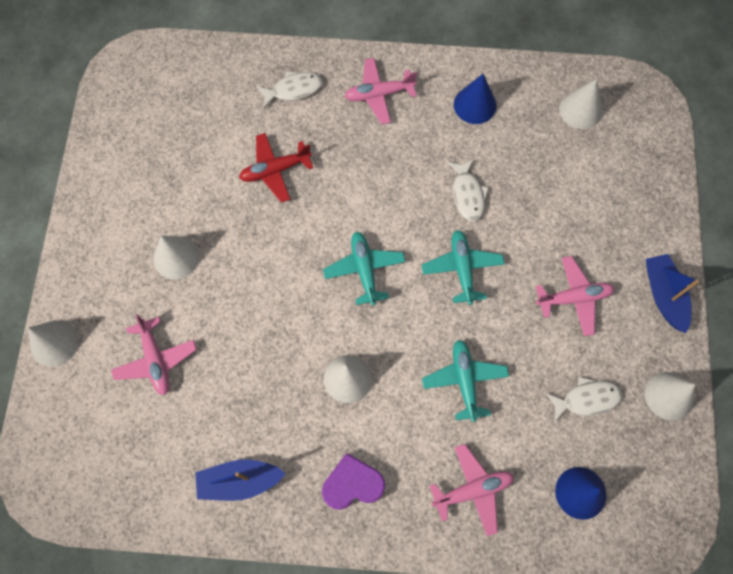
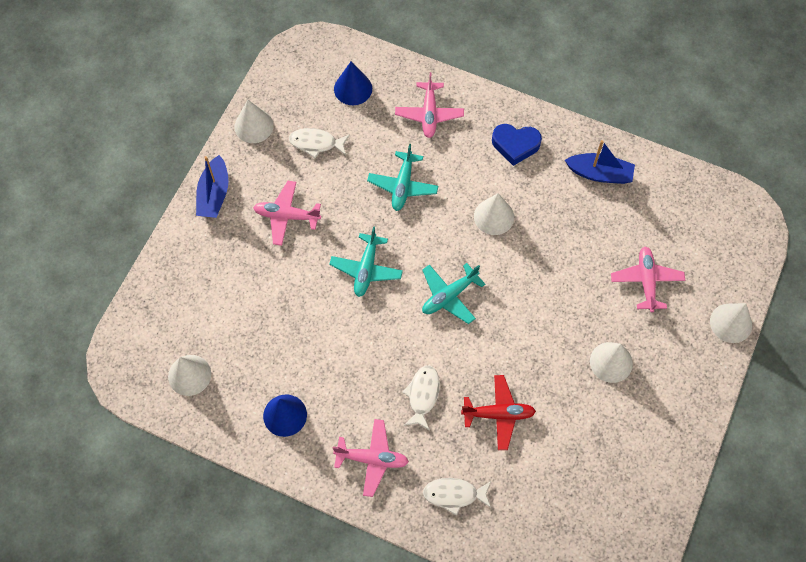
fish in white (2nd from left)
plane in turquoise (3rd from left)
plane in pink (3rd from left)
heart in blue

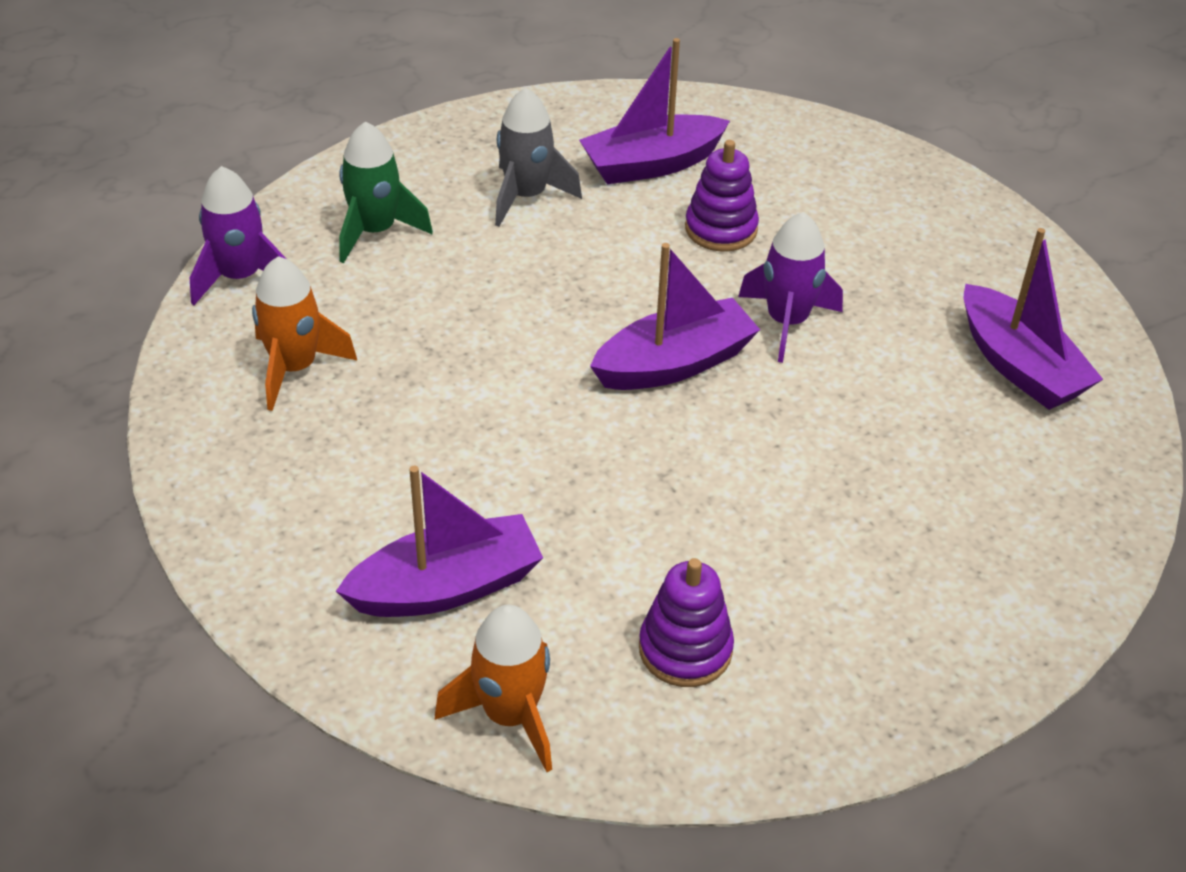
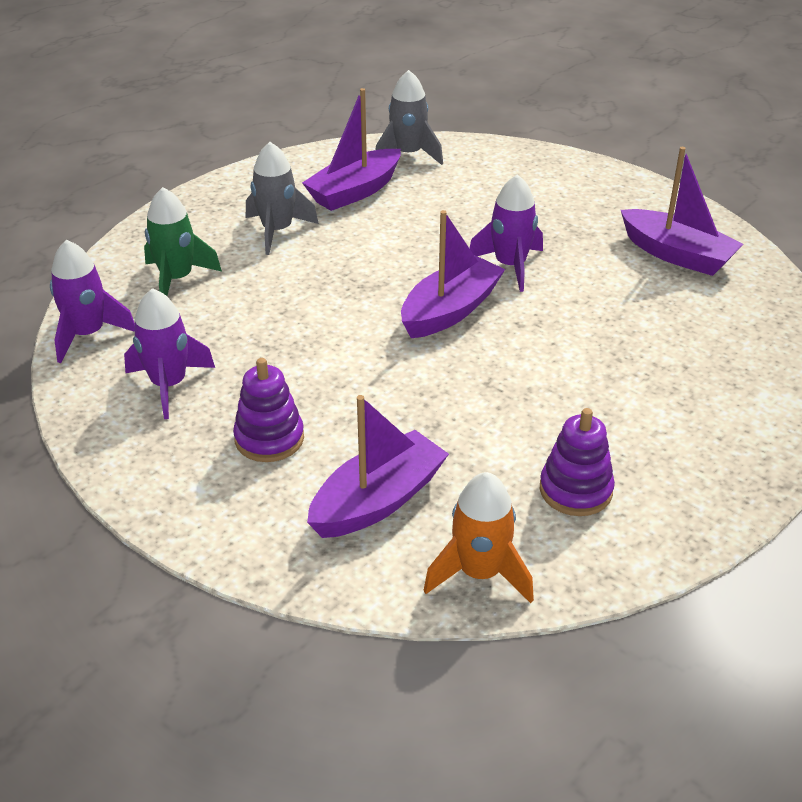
stacking toy in purple (1st from left)
rocket in purple (2nd from left)
rocket in grey (2nd from left)

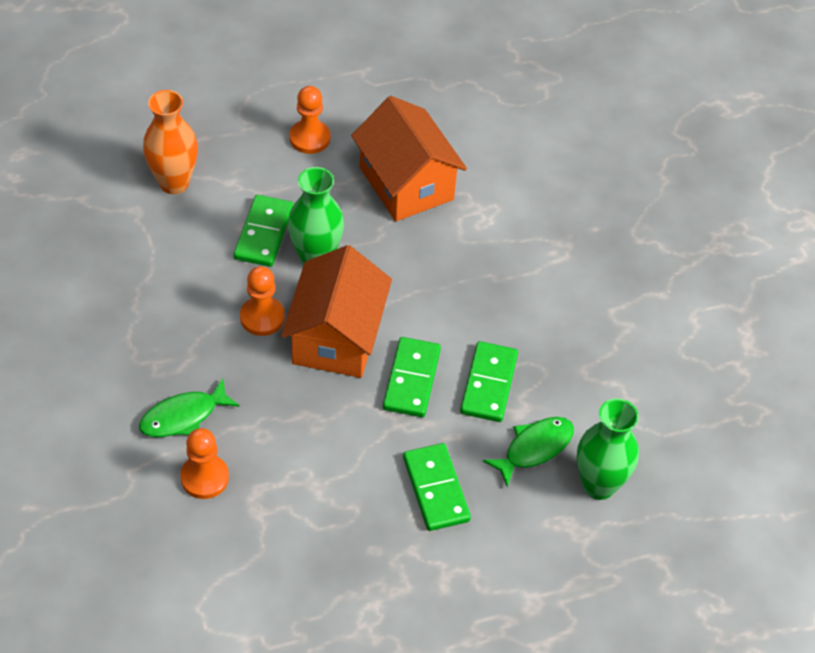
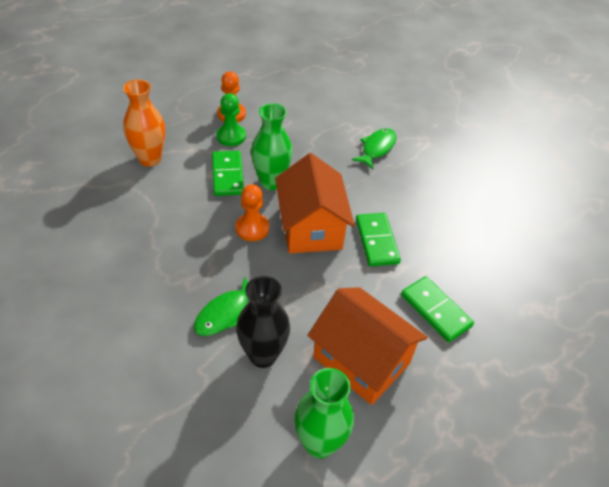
house in orange (2nd from left)
domino in green (4th from left in the first image)
vase in green (2nd from left)
fish in green (2nd from left)
vase in black
pawn in green

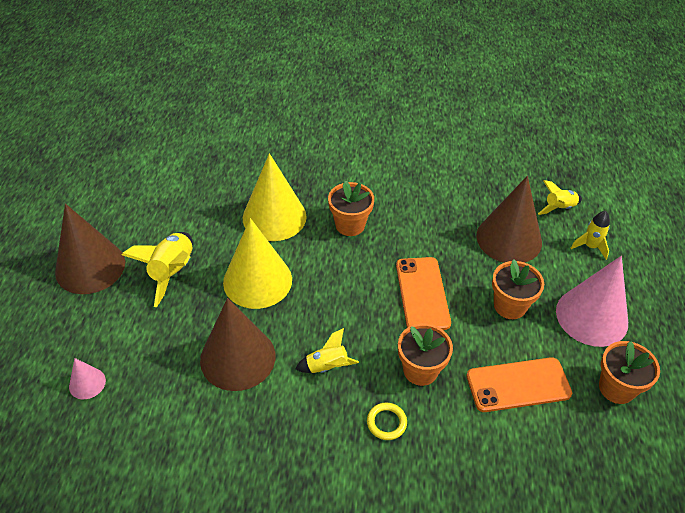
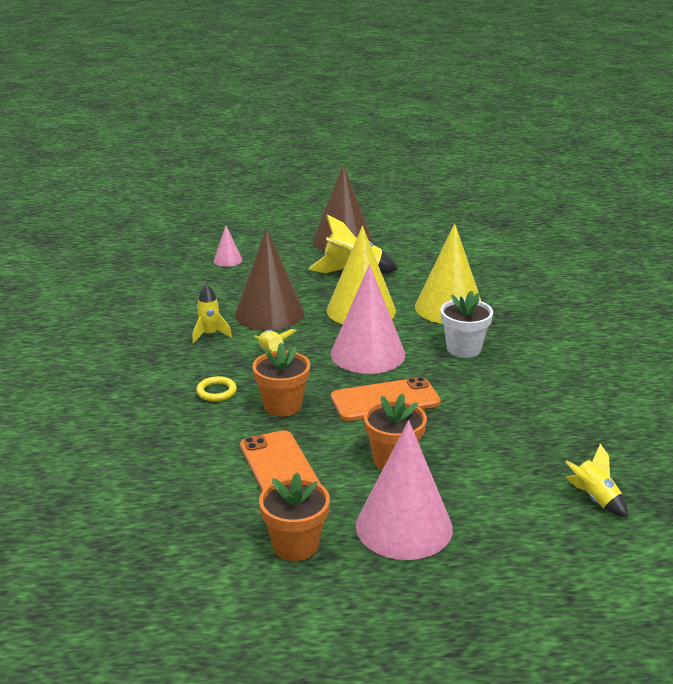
cone in brown (3rd from left in the first image)
flower pot in white
rocket in yellow (1st from left)
cone in pink (2nd from left)

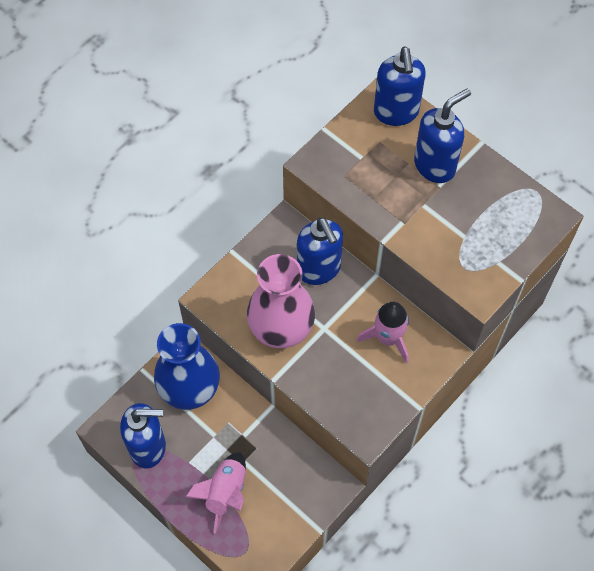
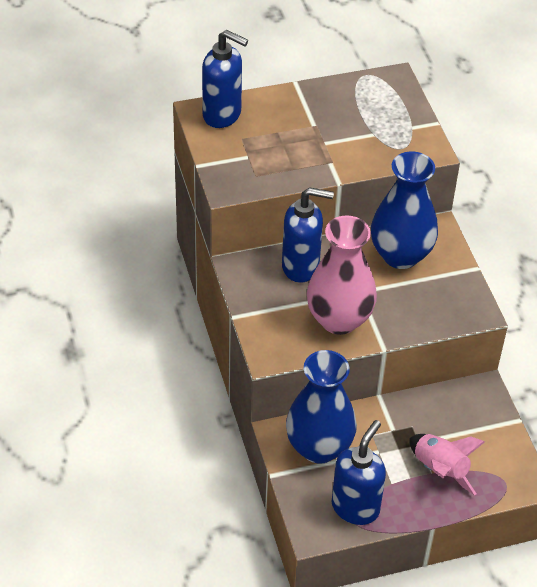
soap dispenser in blue (4th from left in the first image)
vase in blue (2nd from left)

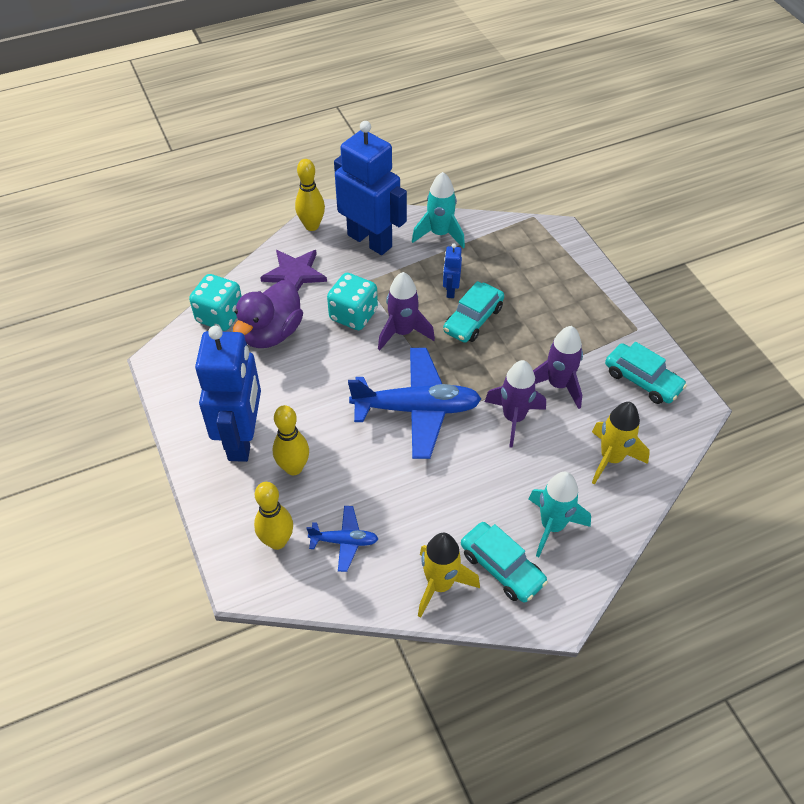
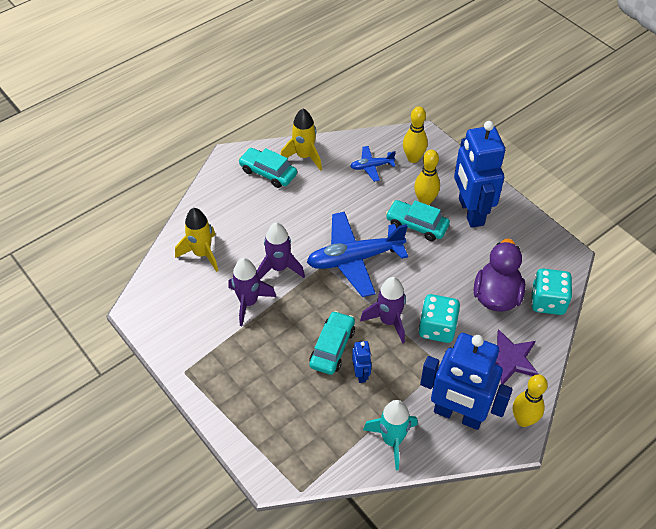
car in turquoise (3rd from left)
rocket in turquoise (2nd from left in the first image)

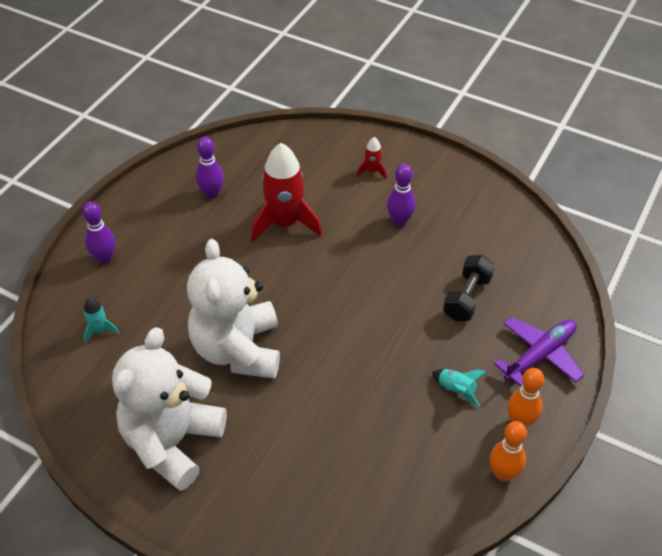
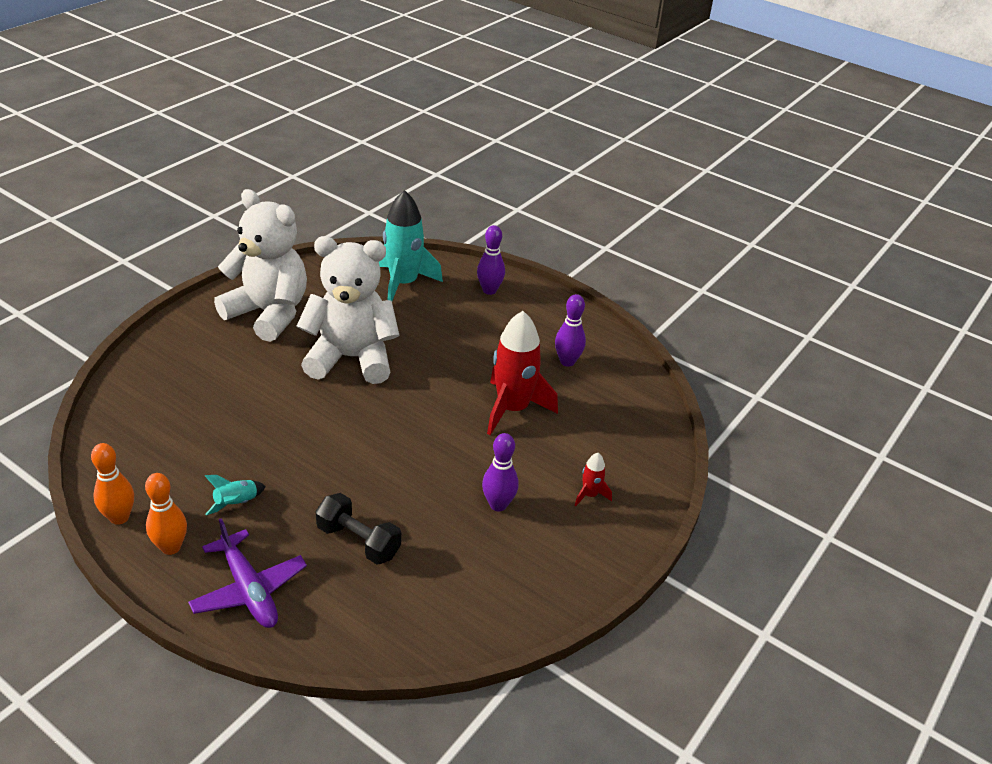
rocket in turquoise (2nd from left)

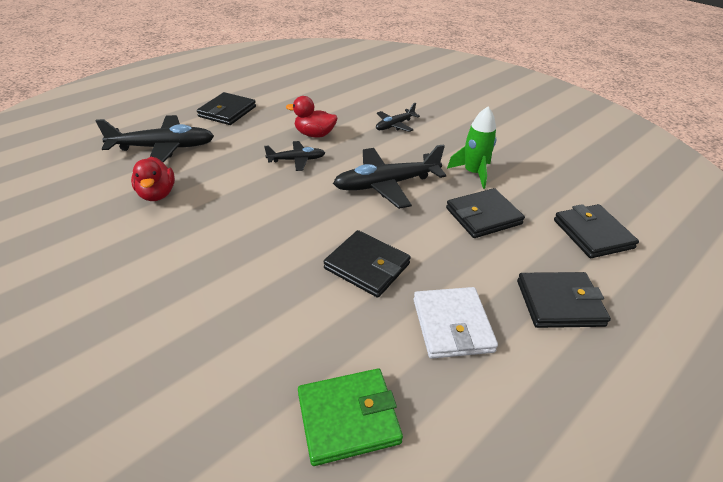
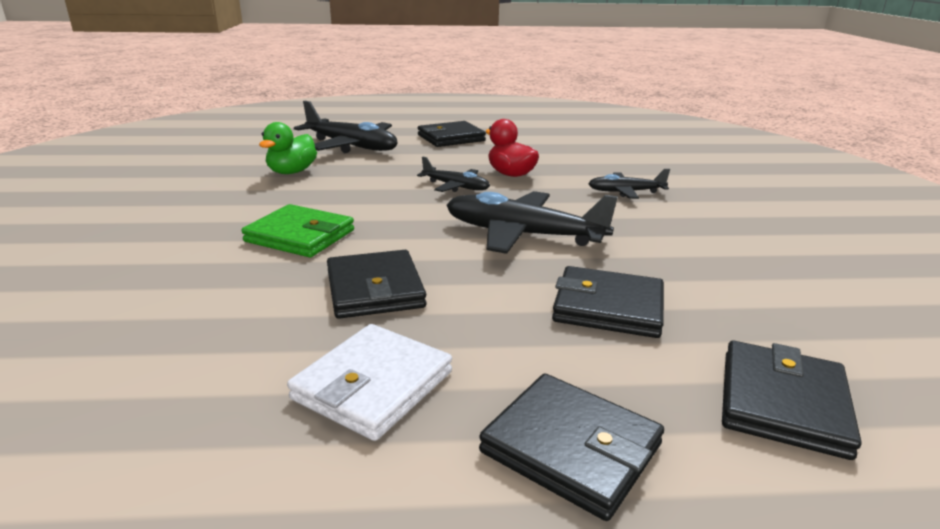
rocket in green
duck in green
wallet in green

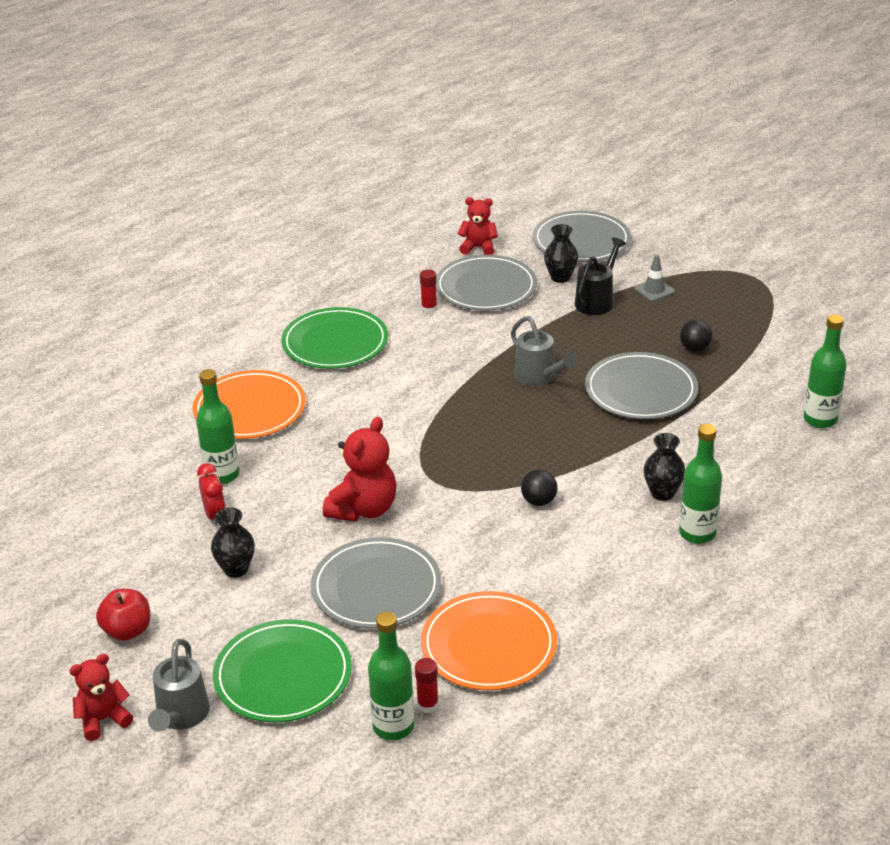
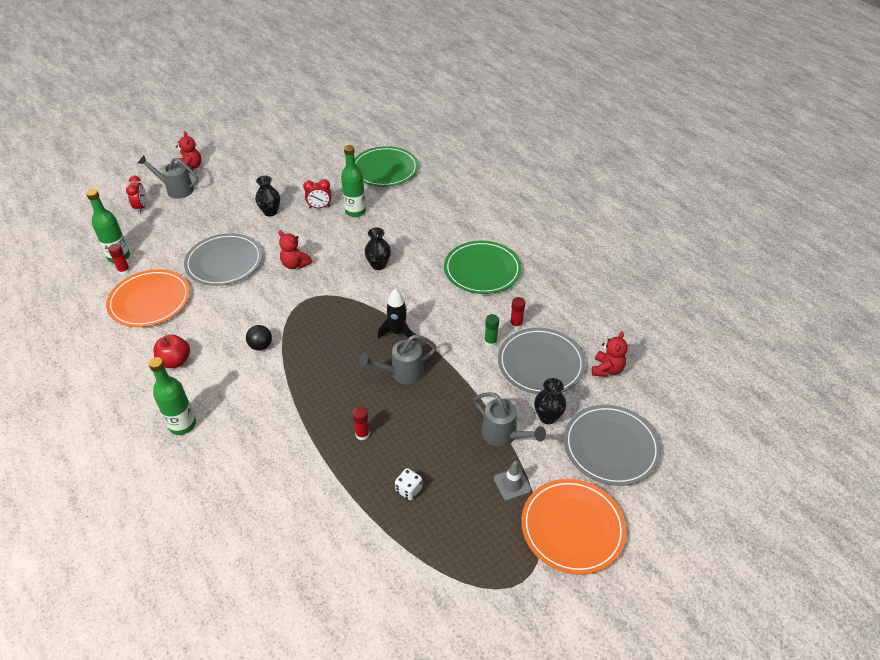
watering can in grey (3rd from left)
bottle in green (4th from left in the first image)
dice in white
glue stick in red (2nd from left)
plate in orange (2nd from left)
teddy bear in red (2nd from left)
vase in black (2nd from left)
apple in red
plate in green (1st from left)
clock in red (1st from left)
rocket in black
glue stick in green

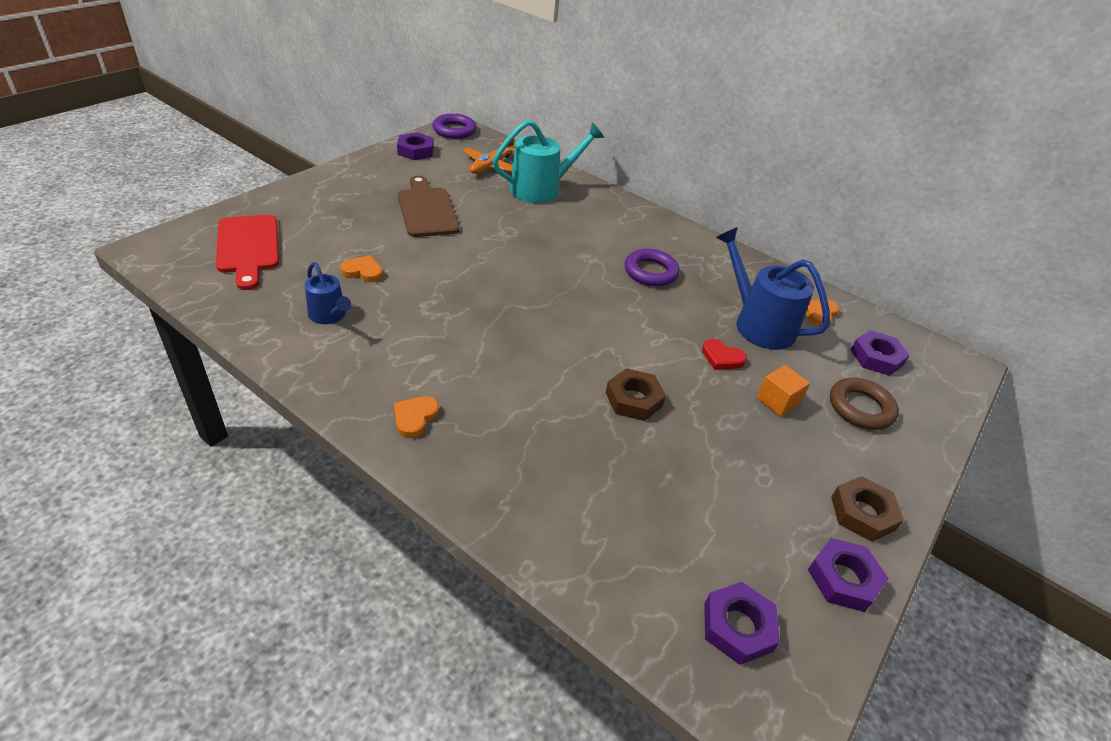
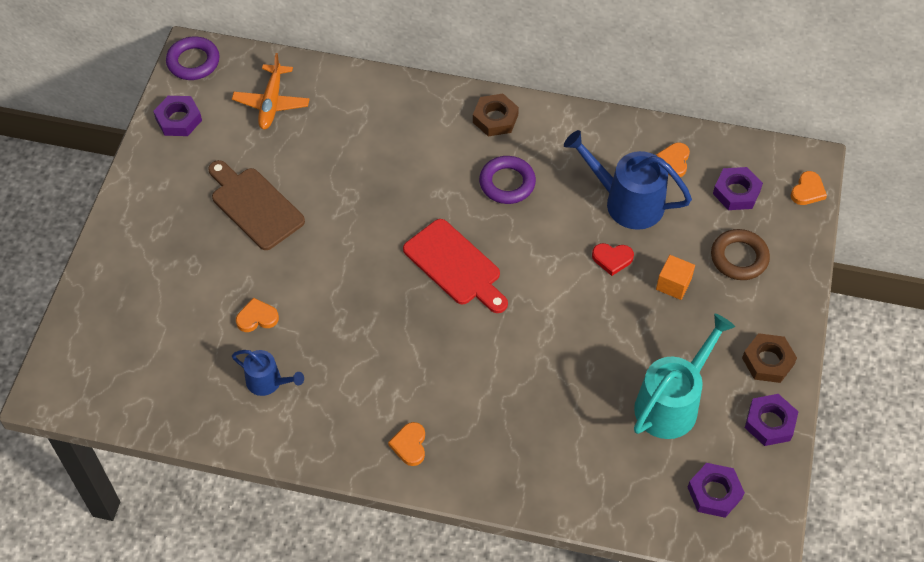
watering can in turquoise
cutting board in red
nut in brown (1st from left)
heart in orange (4th from left)

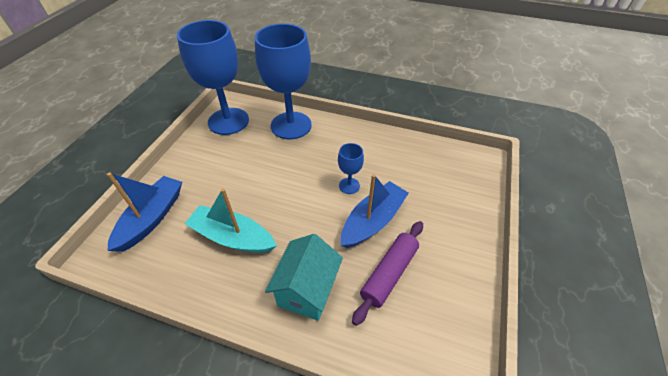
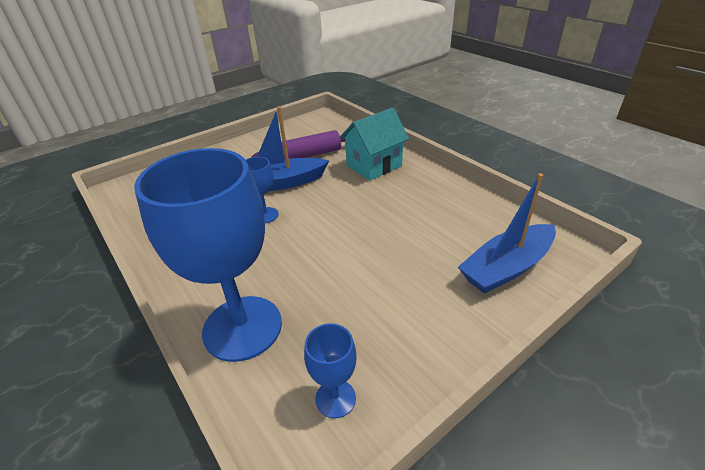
goblet in blue (3rd from left)
boat in turquoise

